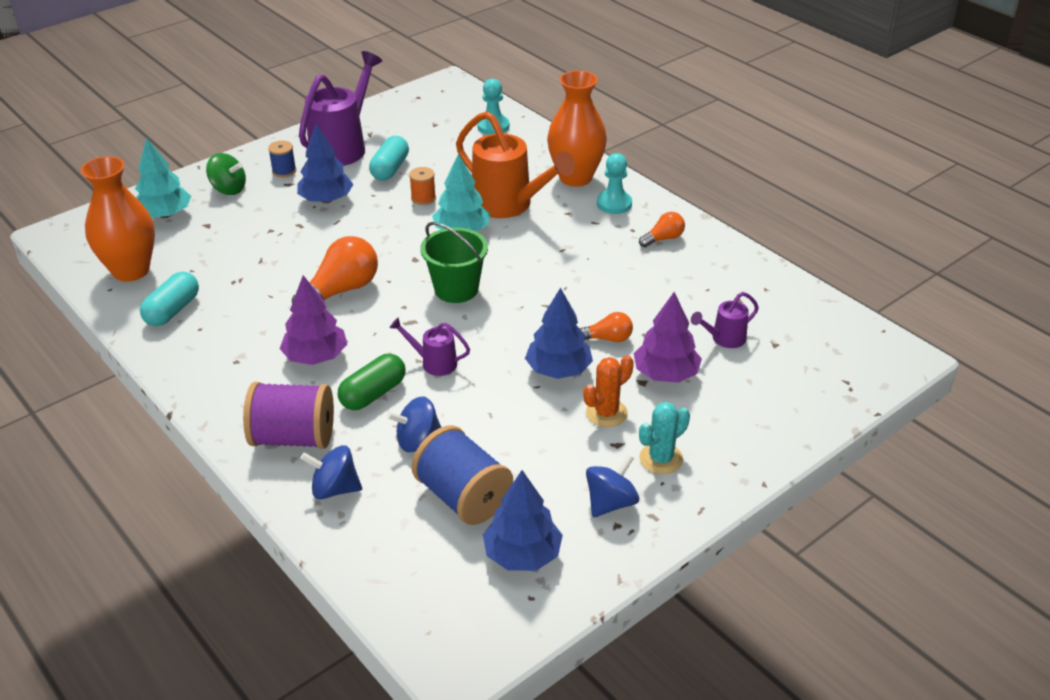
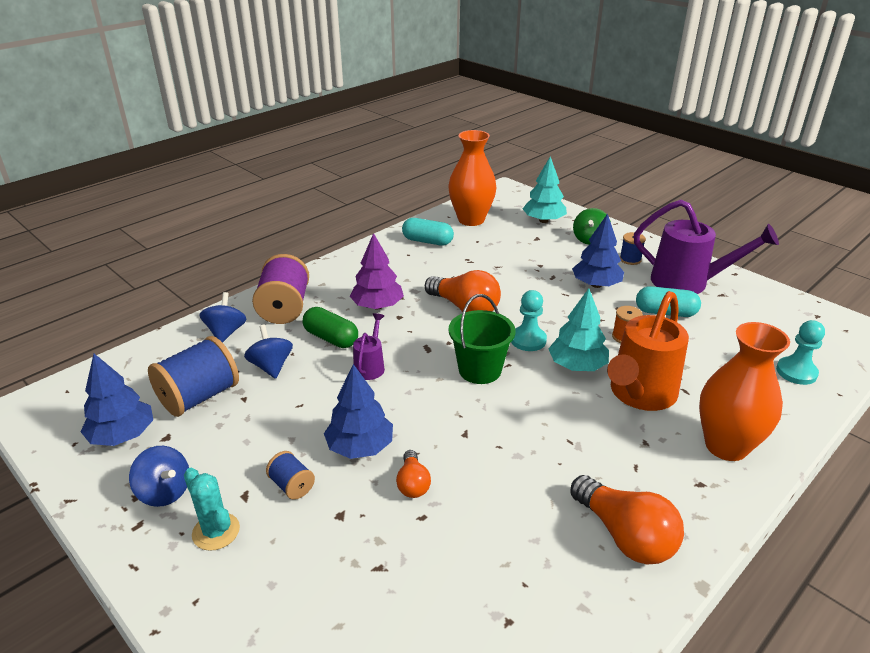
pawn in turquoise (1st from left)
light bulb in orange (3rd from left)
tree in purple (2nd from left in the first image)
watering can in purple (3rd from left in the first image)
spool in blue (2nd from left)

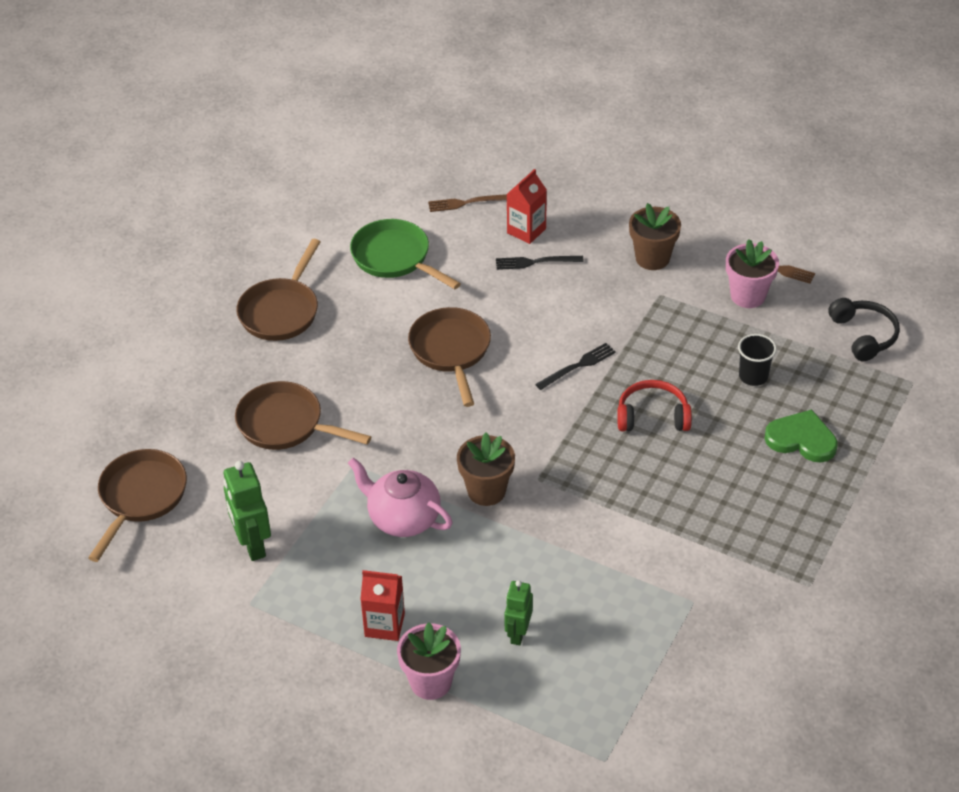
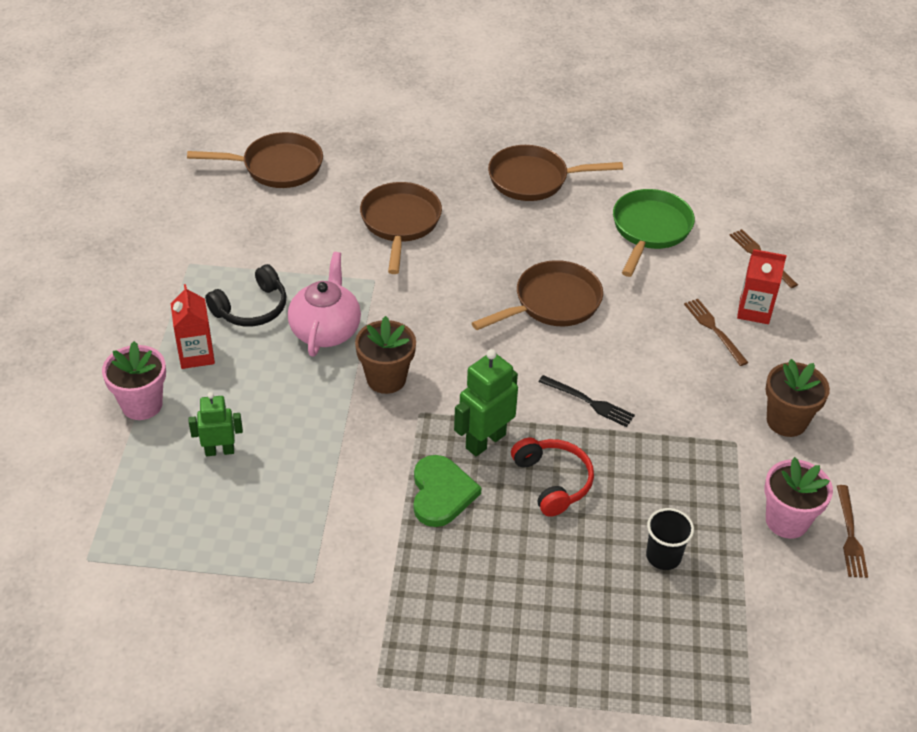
fork in brown (1st from left)
headphones in black
heart in green
robot in green (2nd from left)

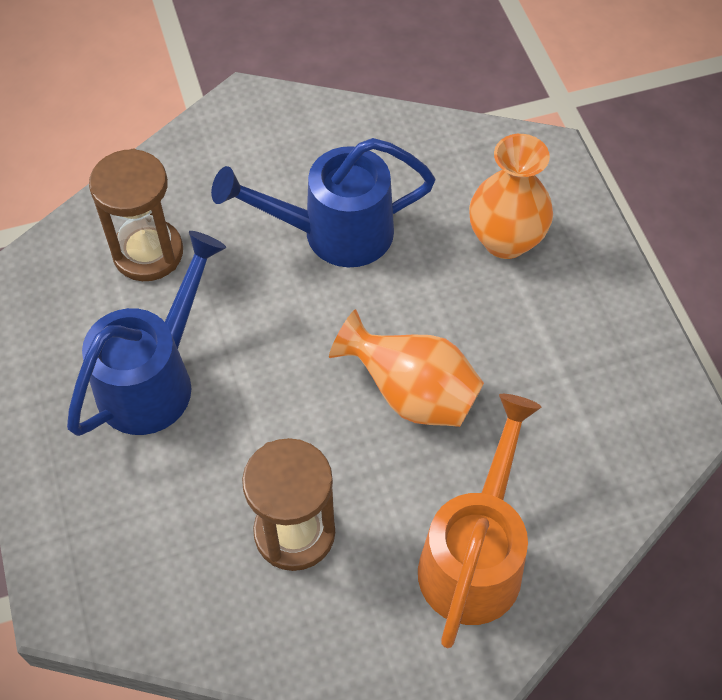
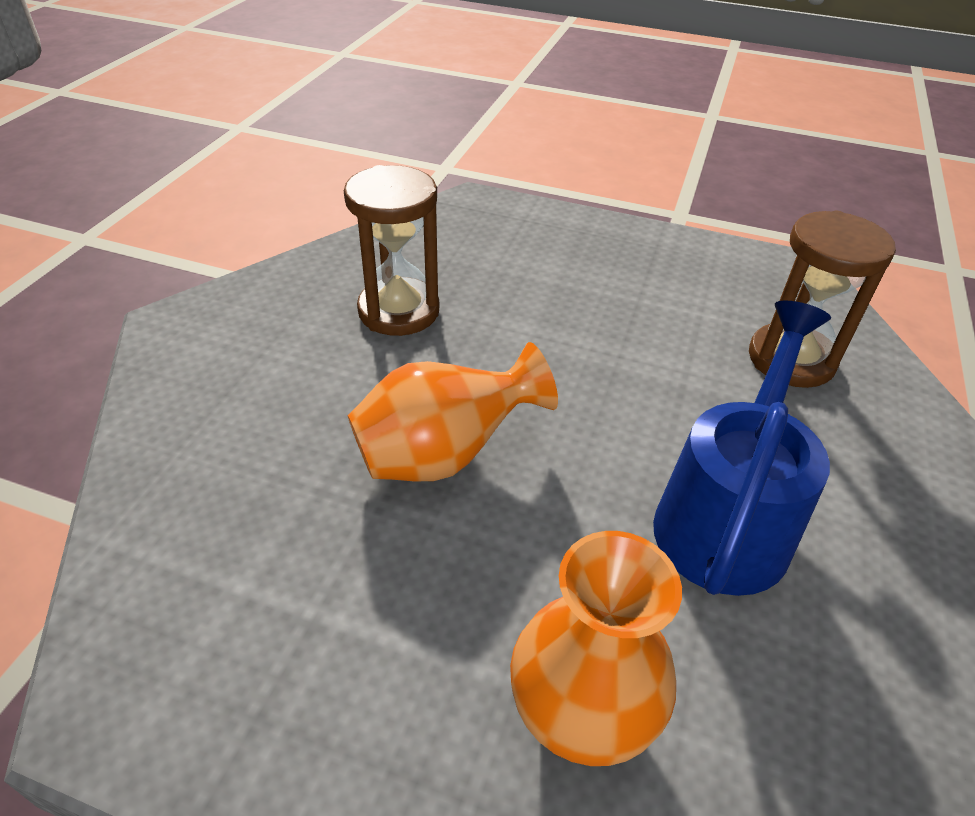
watering can in blue (1st from left in the first image)
watering can in orange

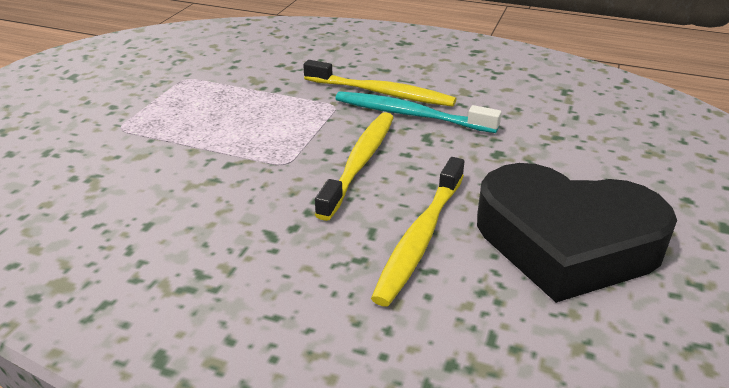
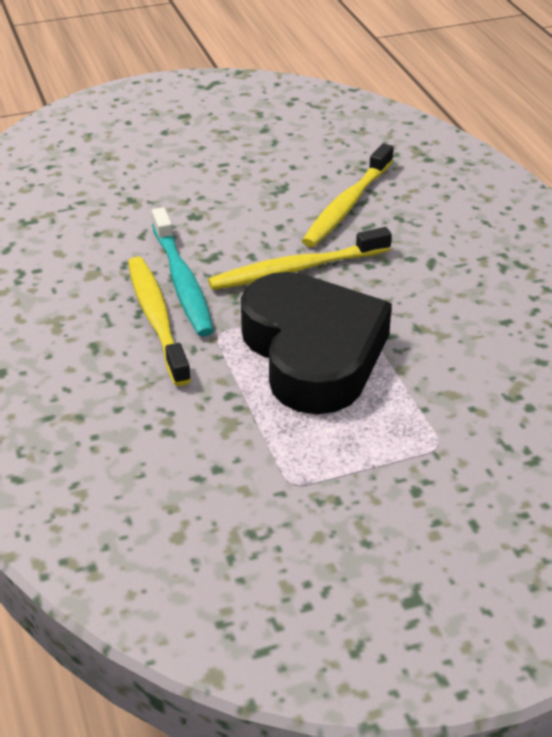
toothbrush in yellow (3rd from left)
heart in black

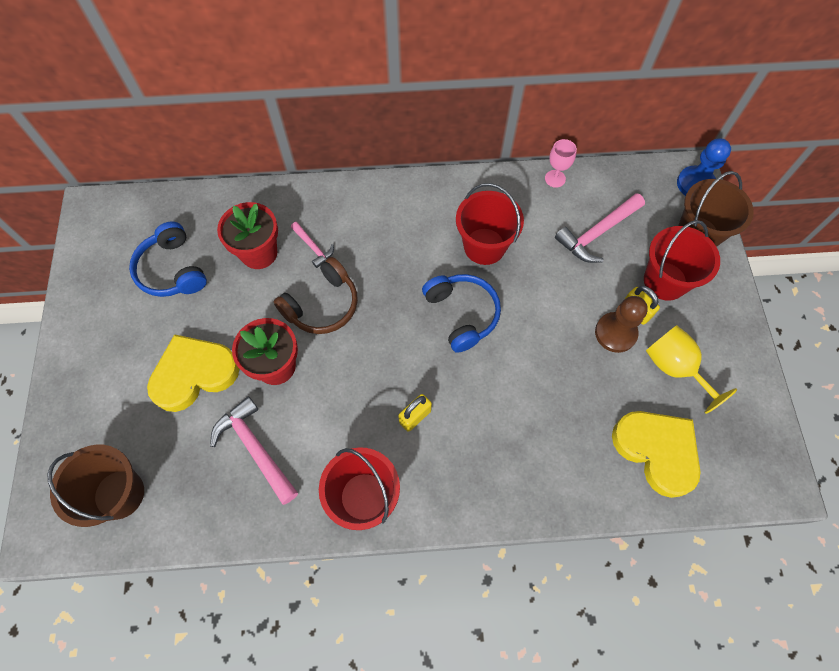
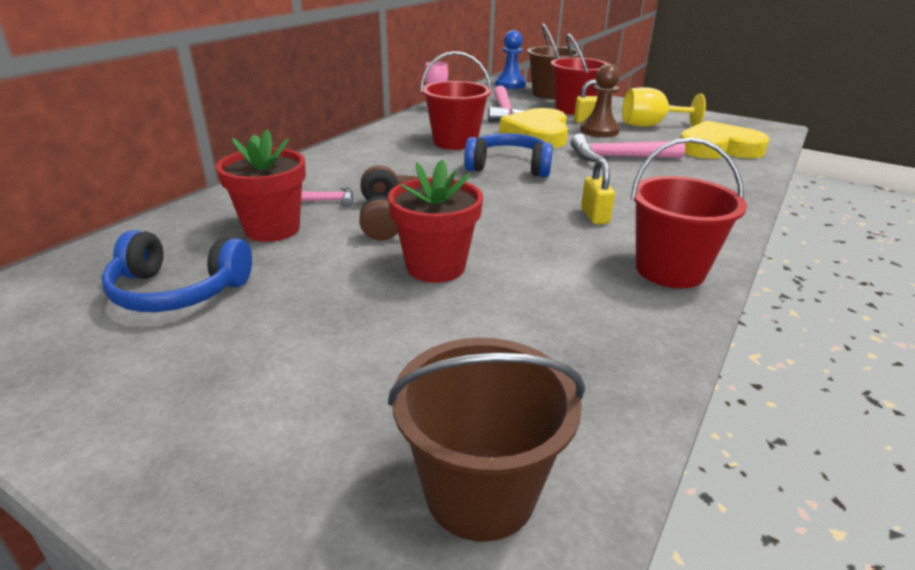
heart in yellow (1st from left)
hammer in pink (3rd from left)

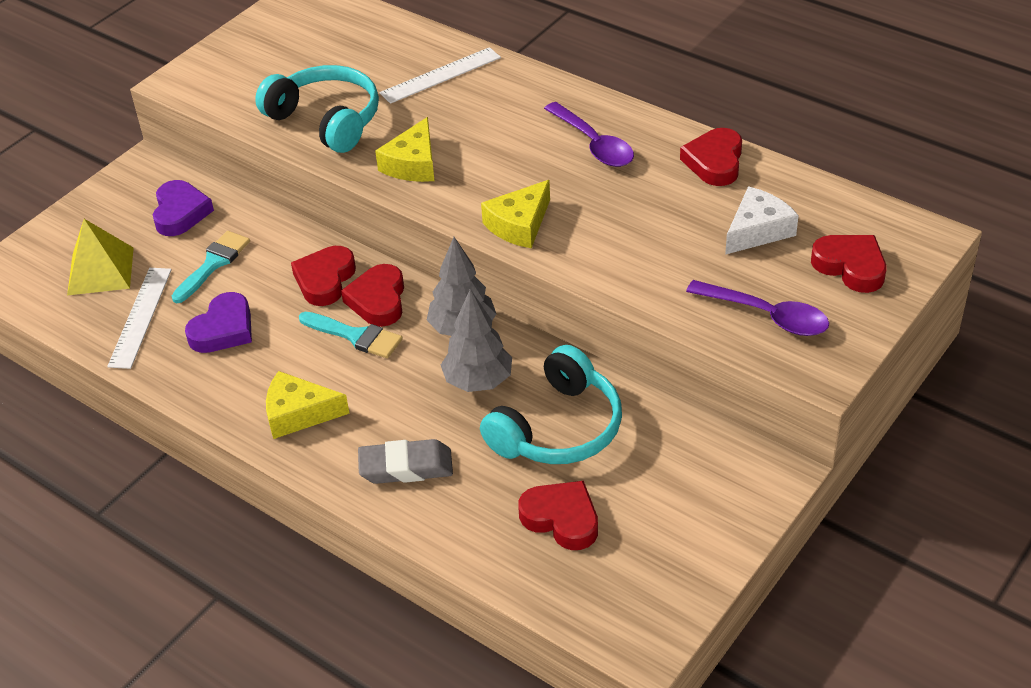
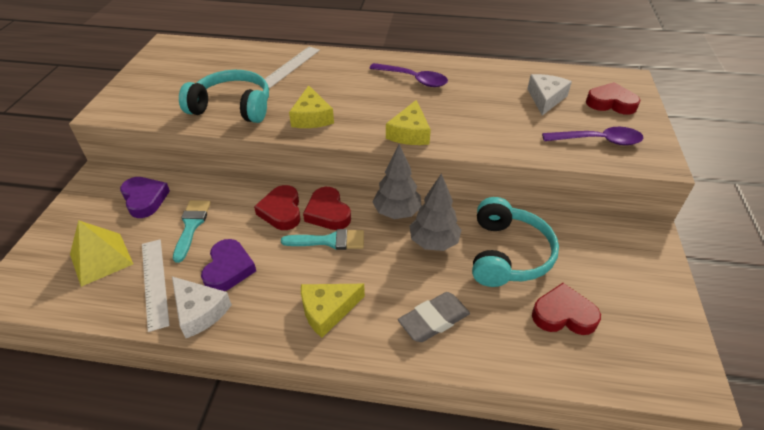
heart in red (4th from left in the first image)
cheese in white (1st from left)

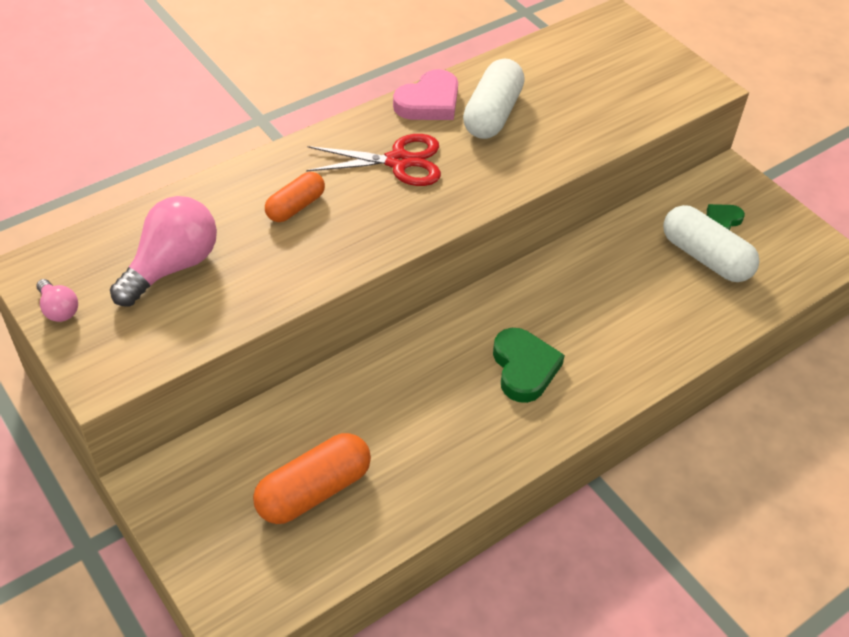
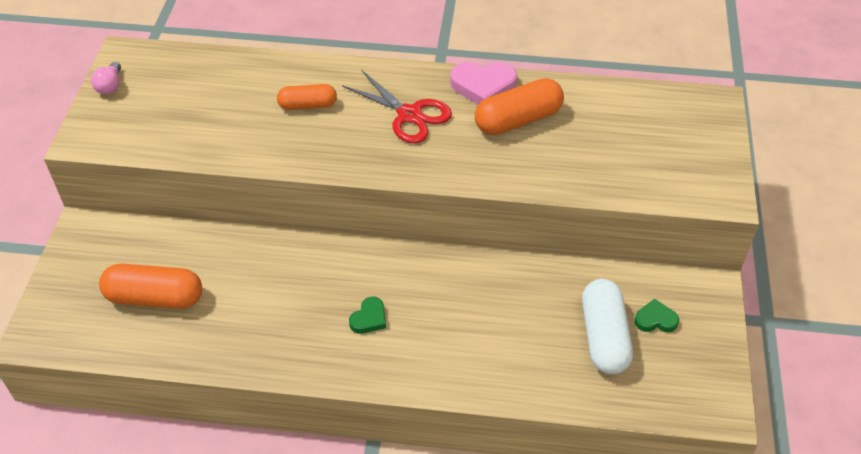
capsule in orange (3rd from left)
light bulb in pink (2nd from left in the first image)
heart in green (1st from left)

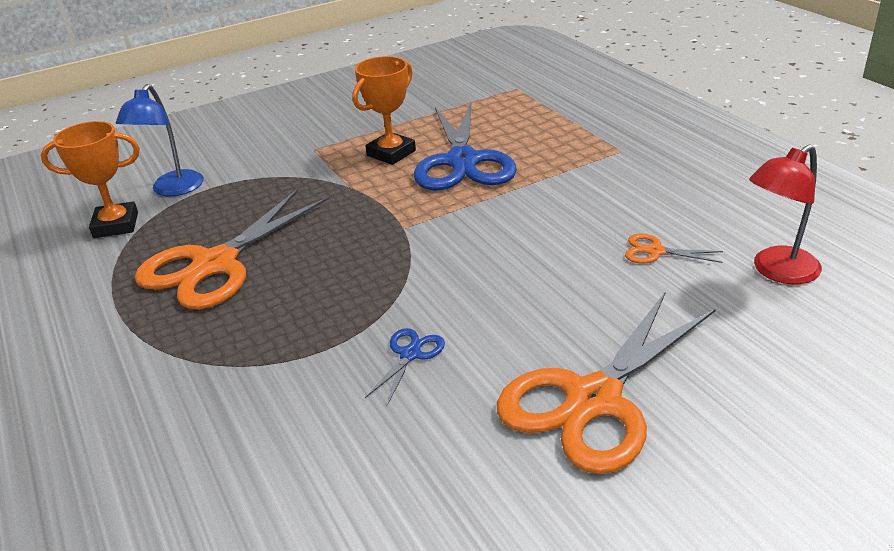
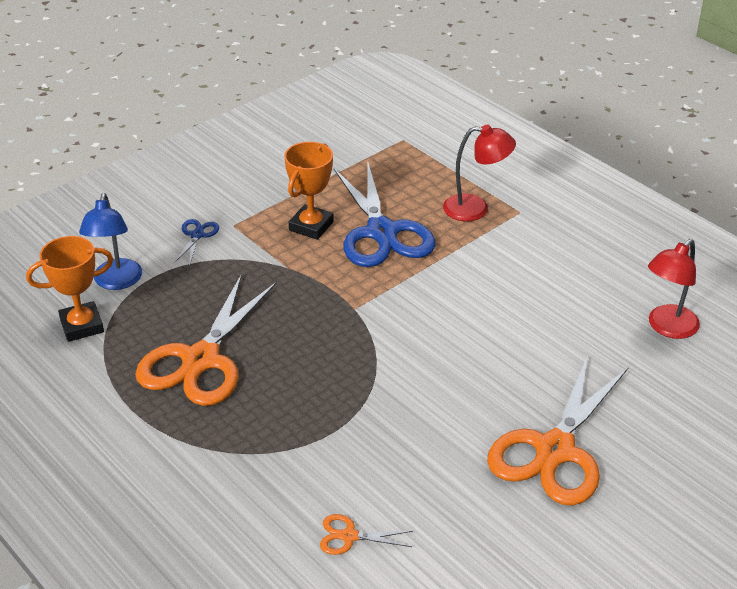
scissors in orange (2nd from left)
scissors in blue (1st from left)
lamp in red (1st from left)

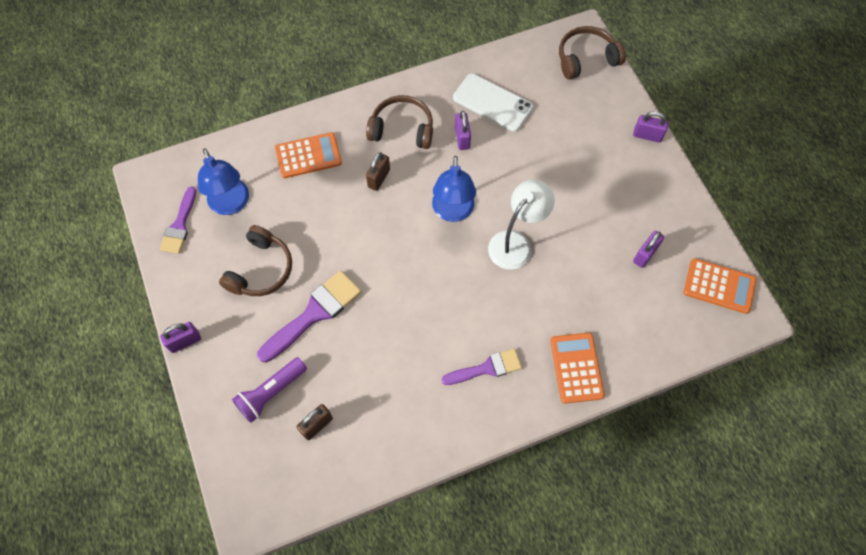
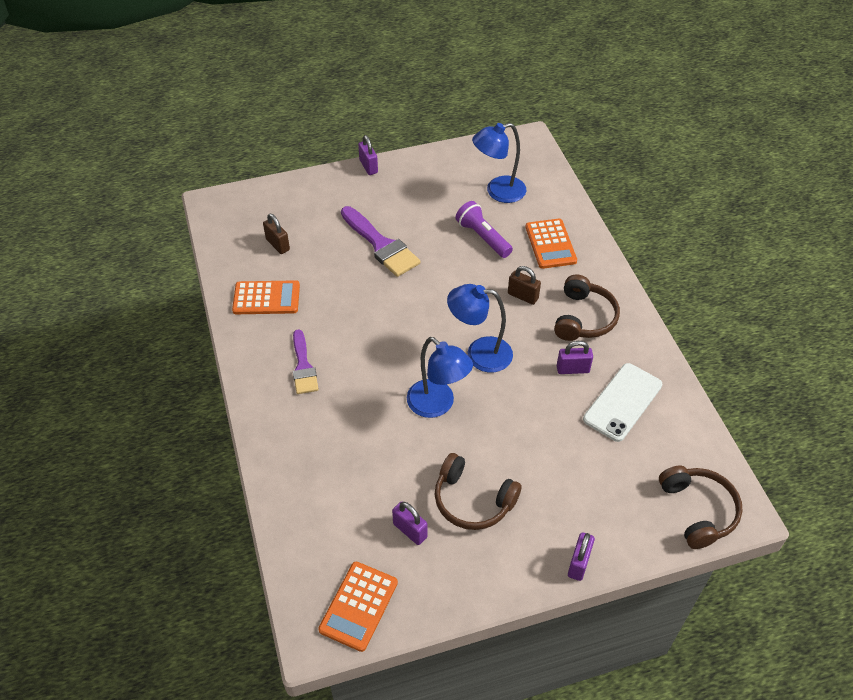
lamp in blue (1st from left)
brush in purple (1st from left in the first image)
headphones in brown (1st from left)
calculator in orange (1st from left)
flashlight in purple

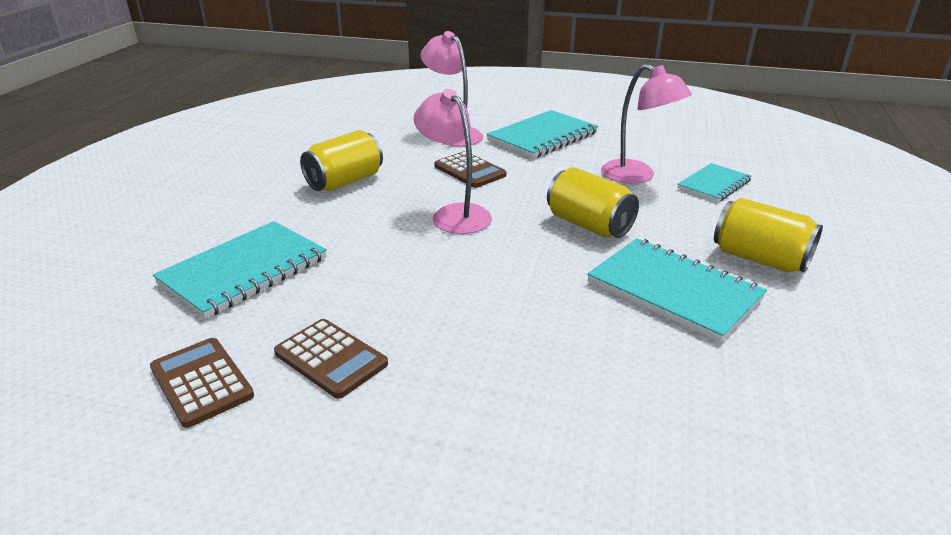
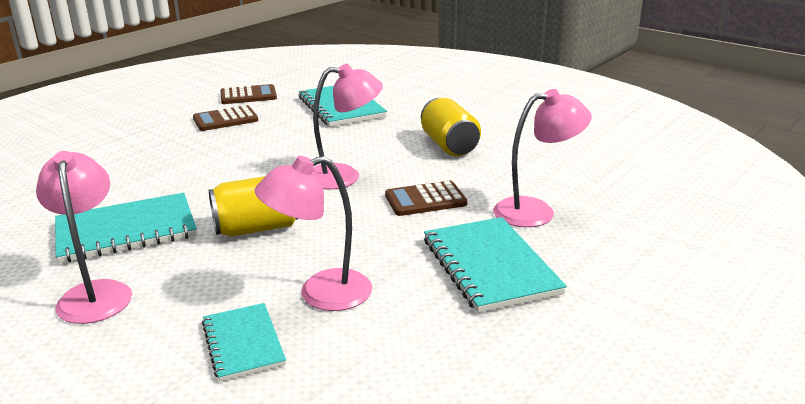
lamp in pink (1st from left)

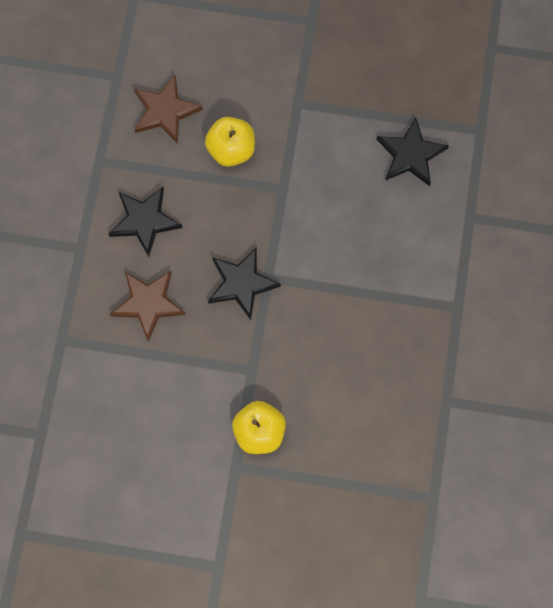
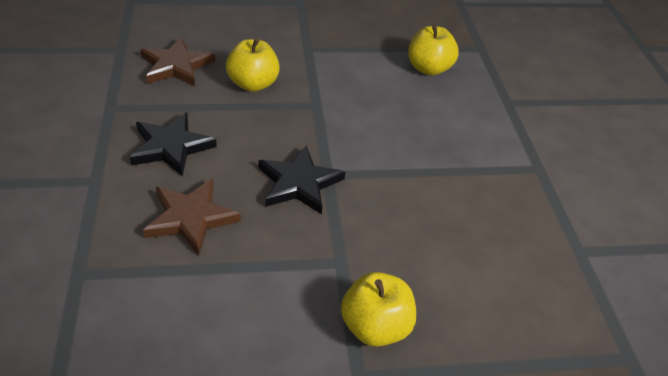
apple in yellow (3rd from left)

